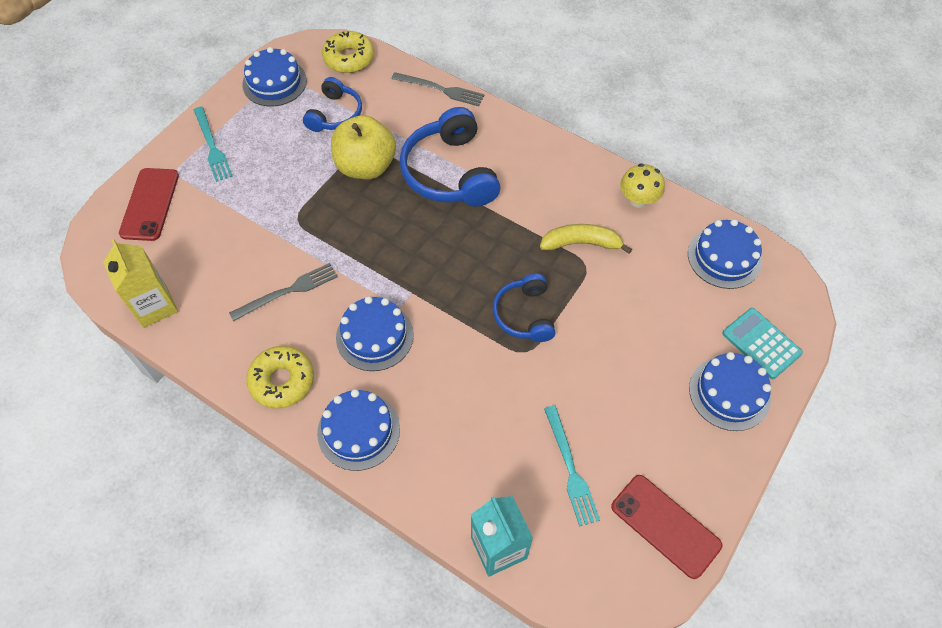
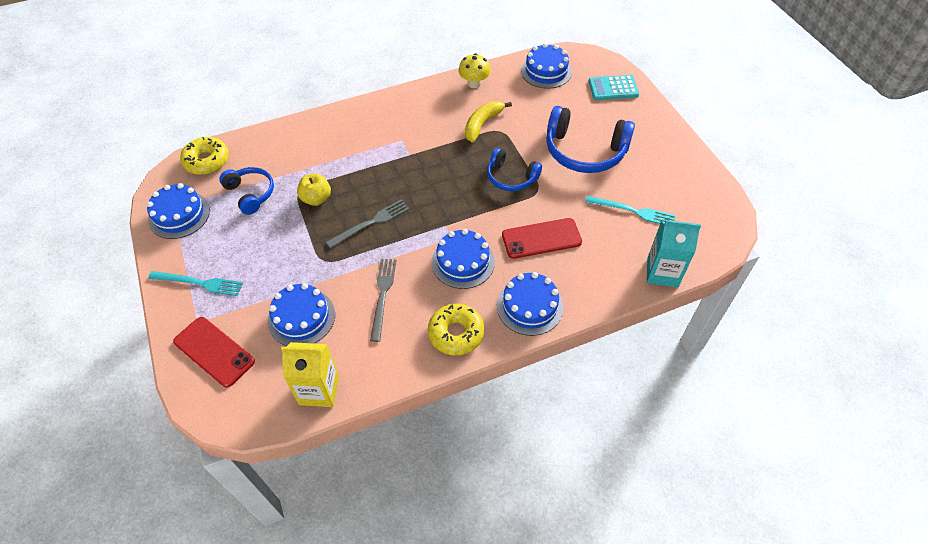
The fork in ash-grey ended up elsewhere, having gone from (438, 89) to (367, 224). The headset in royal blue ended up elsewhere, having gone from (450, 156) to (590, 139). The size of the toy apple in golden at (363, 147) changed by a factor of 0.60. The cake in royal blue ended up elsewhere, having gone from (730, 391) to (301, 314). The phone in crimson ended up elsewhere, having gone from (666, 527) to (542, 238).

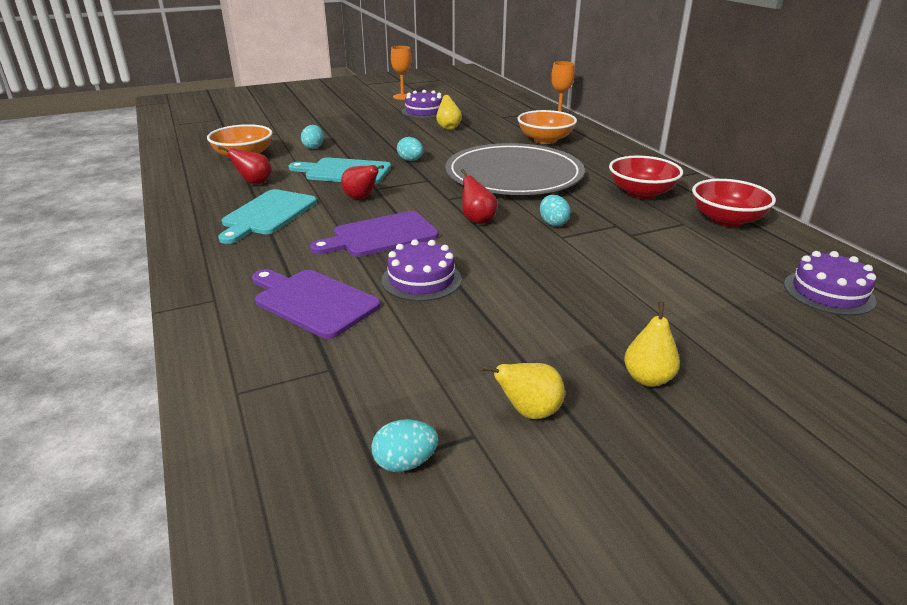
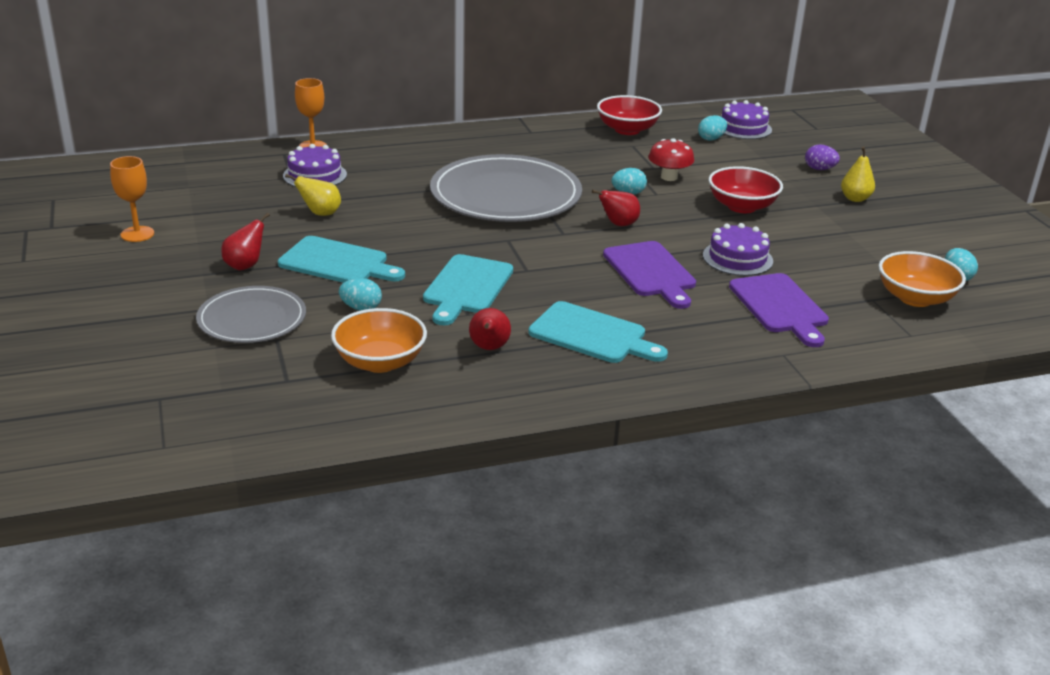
The cake in royal purple ended up elsewhere, having gone from (422, 104) to (315, 165). The serving bowl in orange ended up elsewhere, having gone from (547, 127) to (922, 279). The egg in turquoise ended up elsewhere, having gone from (410, 149) to (712, 128). The serving bowl in crimson ended up elsewhere, having gone from (646, 177) to (745, 189). The pear in crimson ended up elsewhere, having gone from (362, 182) to (245, 242). The cutting board in royal purple at (316, 304) ended up facing another way, 60 degrees counterclockwise from before. The second view lost the pear in golden at (523, 391). The second view gained the mushroom in crimson at (671, 159). The second view gained the egg in royal purple at (822, 157). The second view gained the cutting board in turquoise at (341, 259). The second view gained the flat dish in ash-grey at (251, 314).

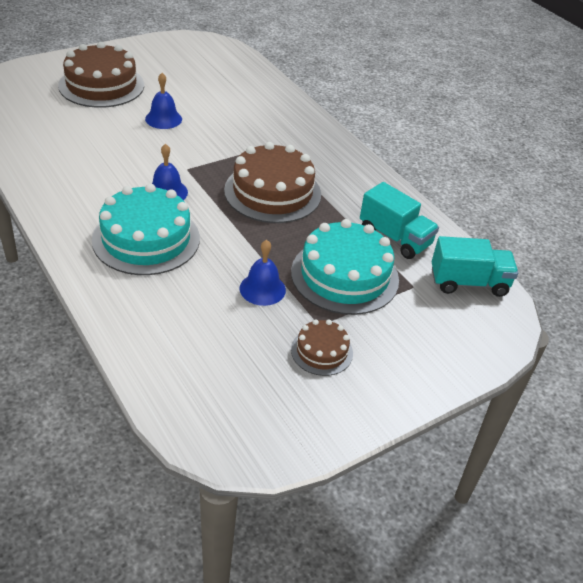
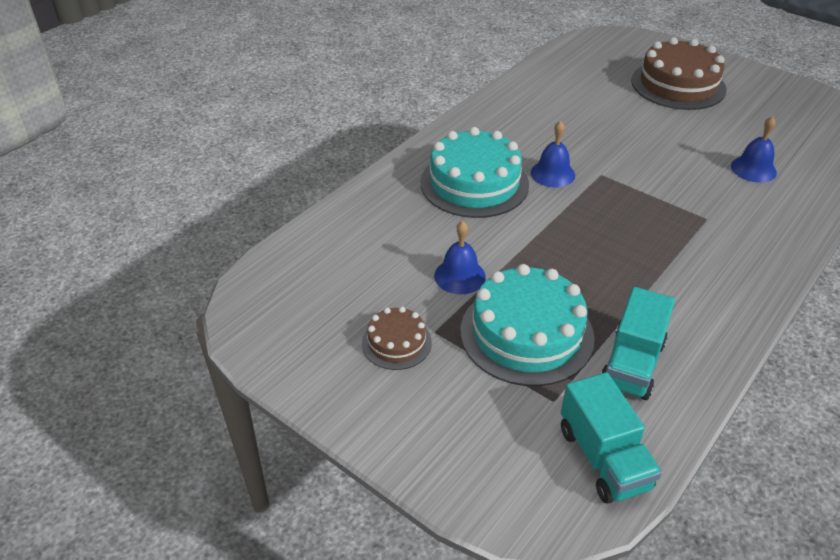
The bell in royal blue ended up elsewhere, having gone from (163, 101) to (754, 149). The second view lost the cake in brown at (272, 182).

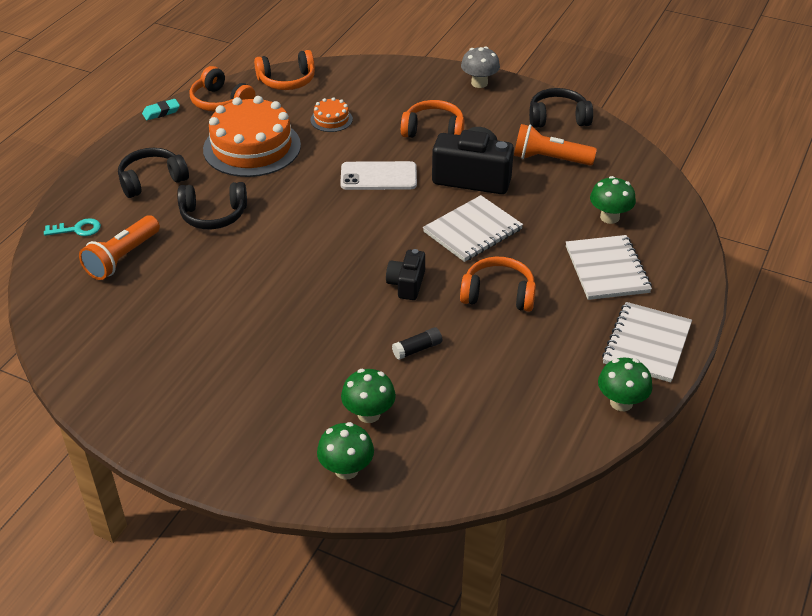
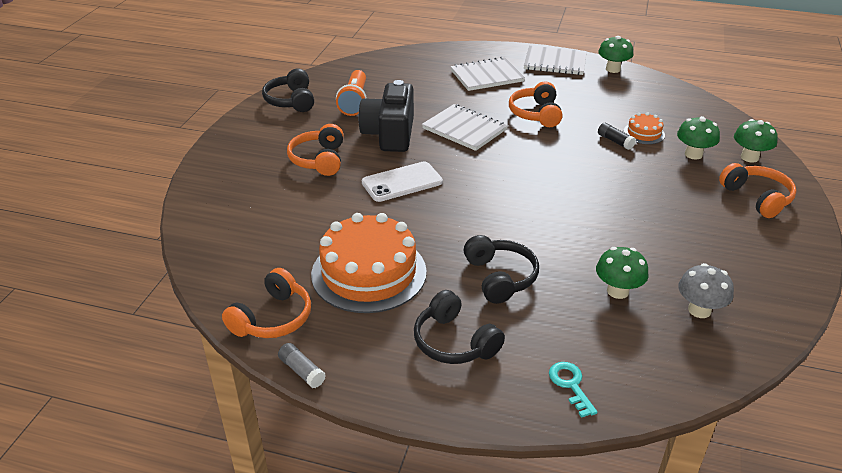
The mushroom in ash-grey ended up elsewhere, having gone from (480, 67) to (706, 290). The headset in orange ended up elsewhere, having gone from (284, 70) to (758, 190). The cake in orange ended up elsewhere, having gone from (332, 114) to (644, 128). Where the eraser in turquoise stood at (161, 109), the glue in ash-grey came to stand at (302, 365). The phone in snow-white at (378, 175) ended up facing another way, 75 degrees clockwise from before. The mushroom in leaf-green ended up elsewhere, having gone from (613, 200) to (622, 273). The second view lost the flashlight in orange at (119, 247). The second view lost the photo camera in black at (405, 274).

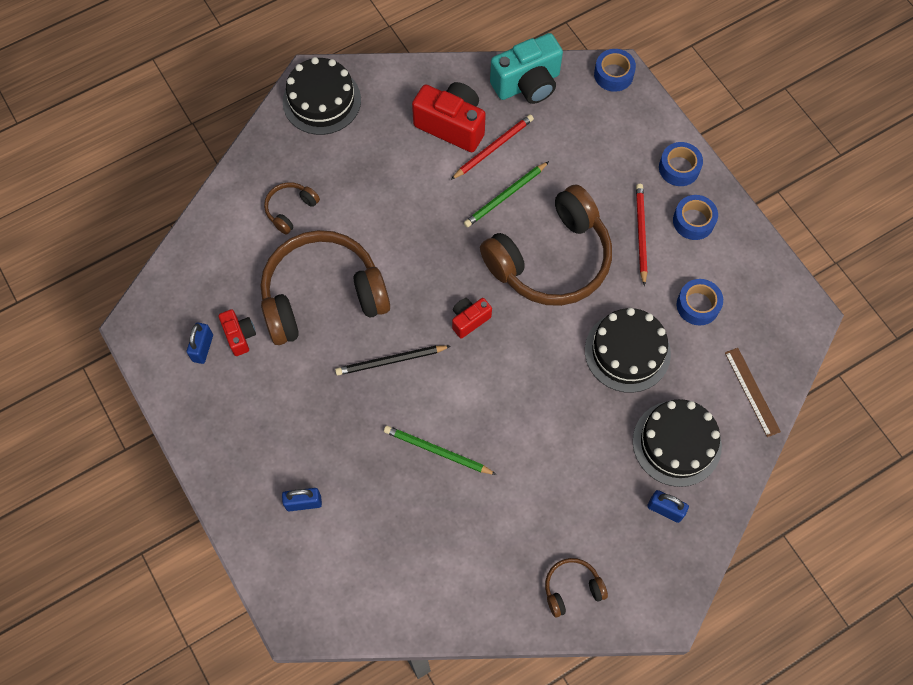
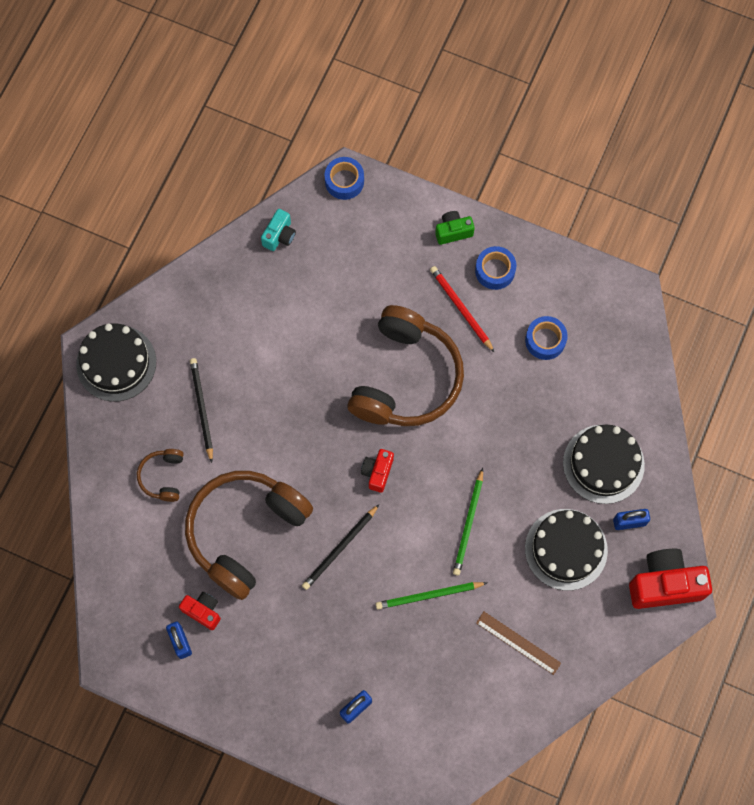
The size of the photo camera in turquoise at (526, 68) changed by a factor of 0.54. The photo camera in crimson ended up elsewhere, having gone from (449, 117) to (670, 579). The second view lost the lead pencil in crimson at (492, 147). Where the tape in royal blue stood at (681, 164), the photo camera in leaf-green came to stand at (455, 228). The lead pencil in leaf-green ended up elsewhere, having gone from (506, 194) to (468, 522). The cake in black ended up elsewhere, having gone from (628, 350) to (566, 550). The ruler in brown ended up elsewhere, having gone from (753, 392) to (518, 643). The second view lost the headset in brown at (576, 587). The second view gained the lead pencil in black at (201, 410).

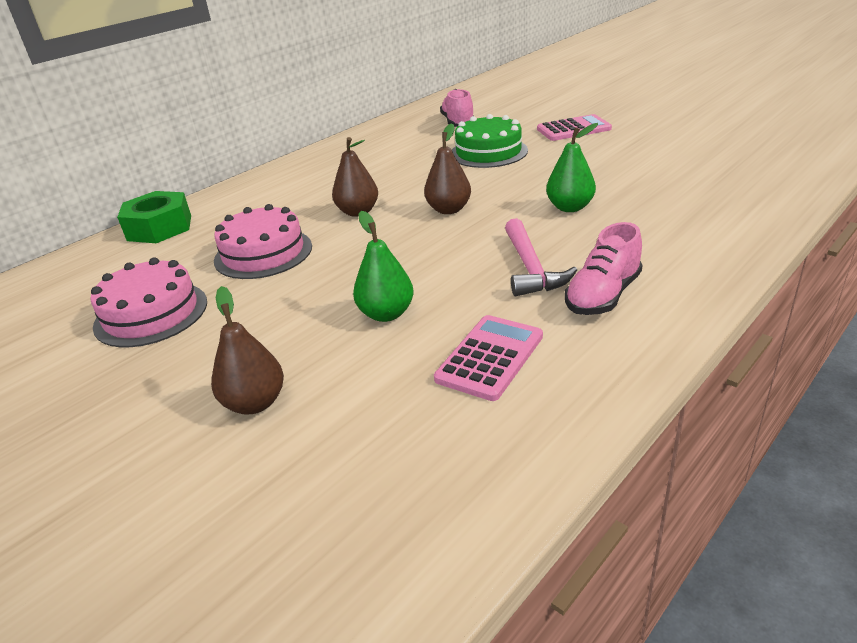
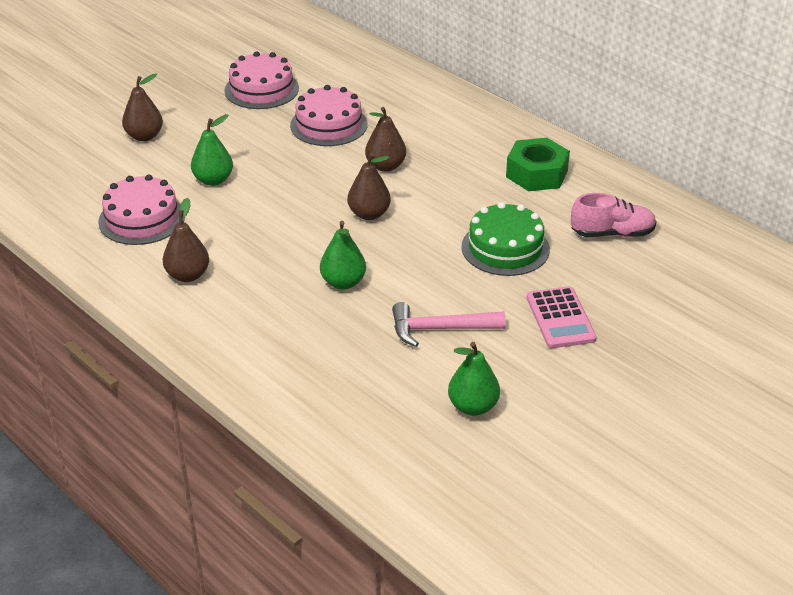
The nut in leaf-green ended up elsewhere, having gone from (154, 217) to (538, 164). The claw hammer in rosy ended up elsewhere, having gone from (541, 257) to (449, 324). Where the shoe in rosy stood at (604, 268), the pear in brown came to stand at (186, 240). Where the pocket calculator in rosy stood at (488, 358), the cake in rosy came to stand at (141, 209). The second view gained the pear in leaf-green at (474, 379).

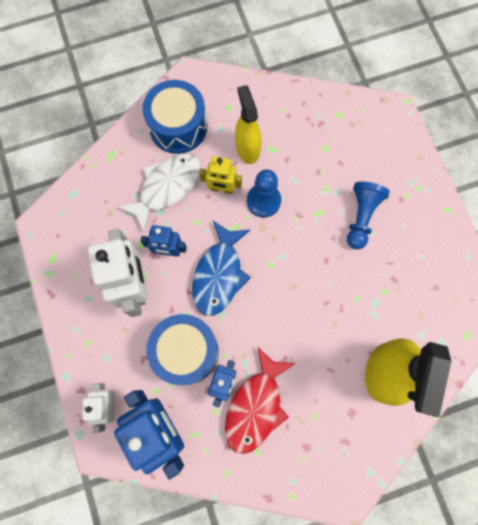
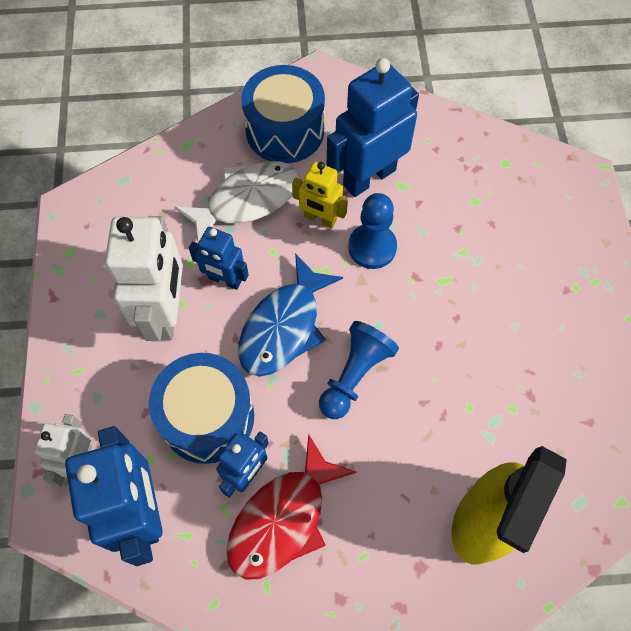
Where the spray bottle in golden stood at (248, 124), the robot figure in royal blue came to stand at (373, 127). The chess pawn in royal blue ended up elsewhere, having gone from (368, 215) to (359, 370).

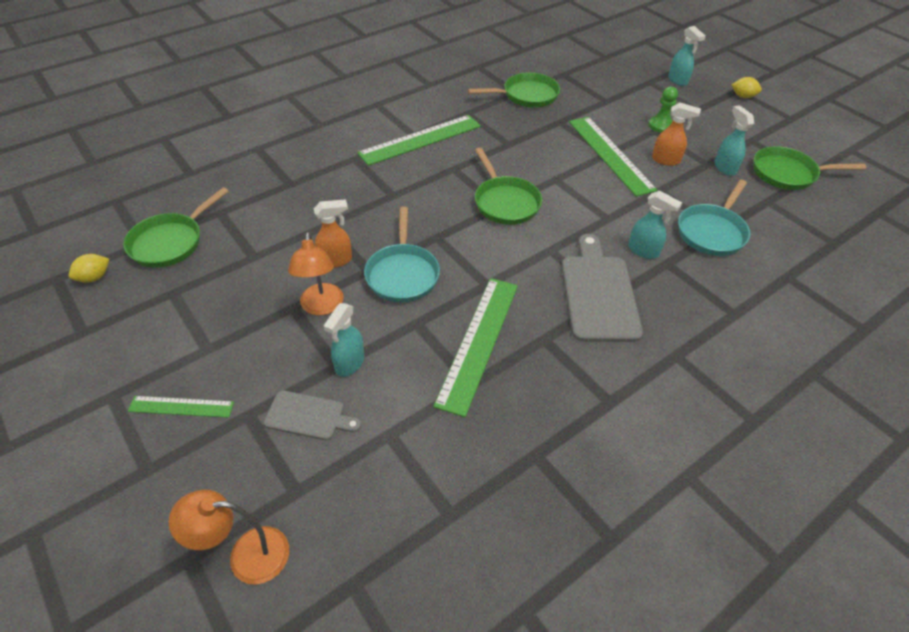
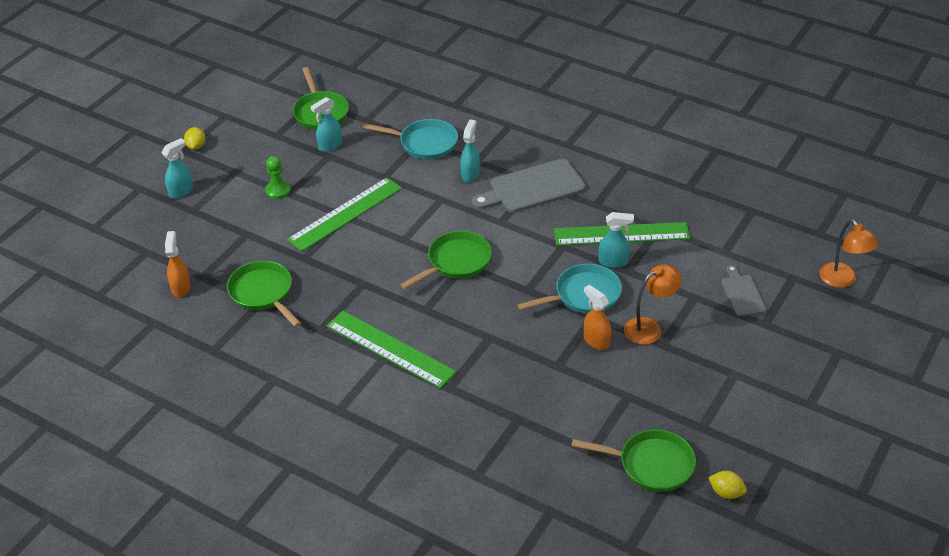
The spray bottle in orange ended up elsewhere, having gone from (676, 134) to (178, 264). The spray bottle in turquoise ended up elsewhere, having gone from (343, 340) to (616, 240). The second view lost the ruler in leaf-green at (181, 407).

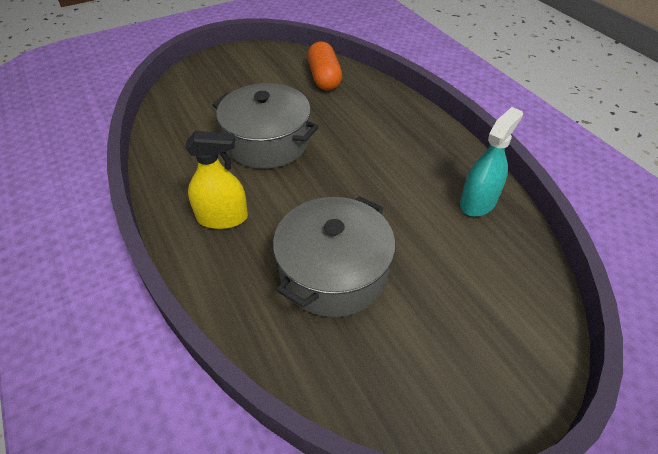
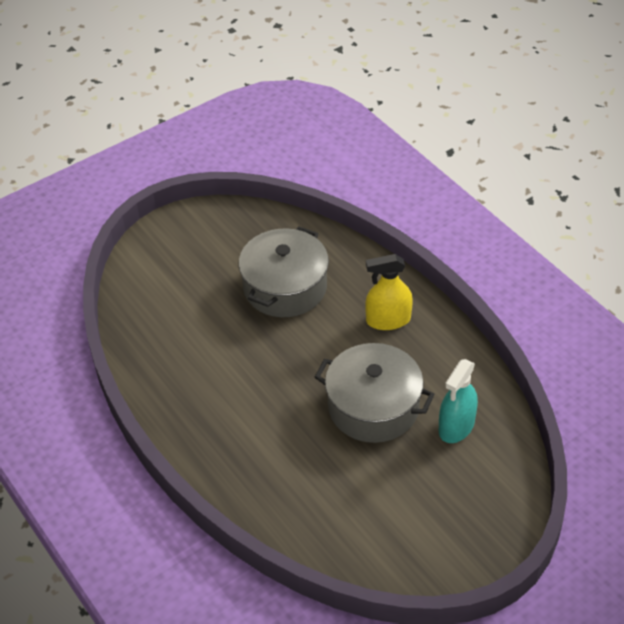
The second view lost the pill shape in orange at (324, 66). The spray bottle in turquoise ended up elsewhere, having gone from (491, 162) to (458, 401).

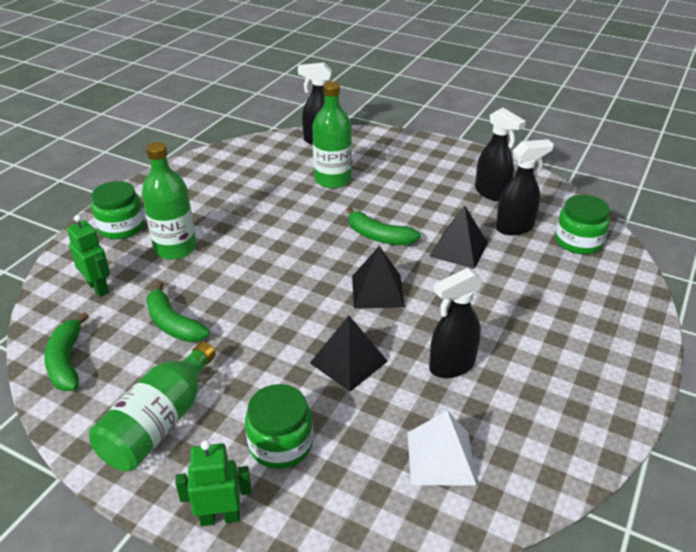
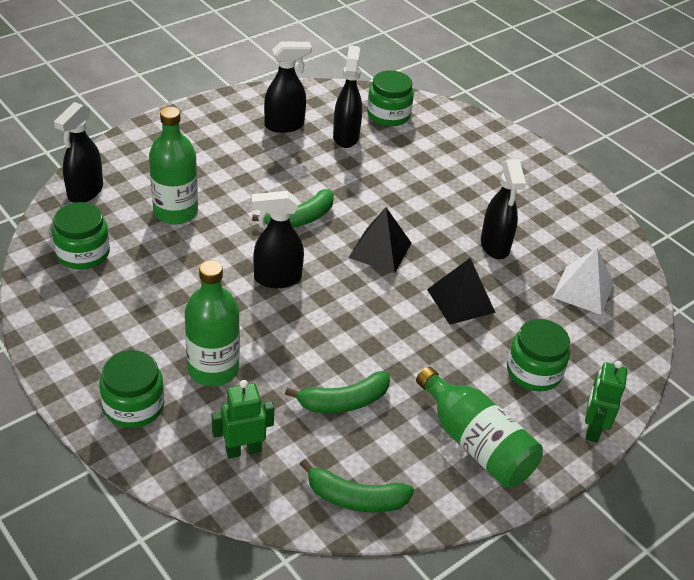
The second view lost the pyramid shape in black at (458, 237). The second view gained the spray bottle in black at (278, 239). The second view gained the jar in leaf-green at (81, 236).

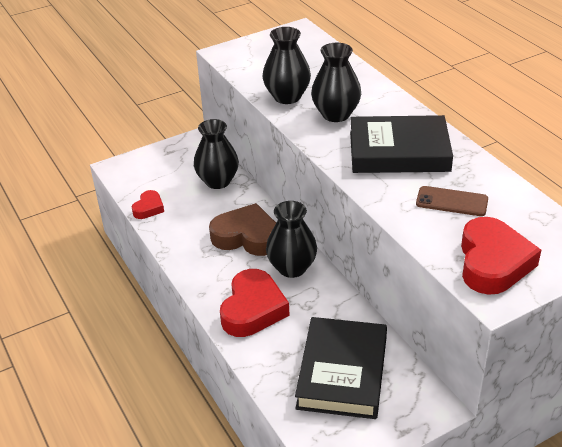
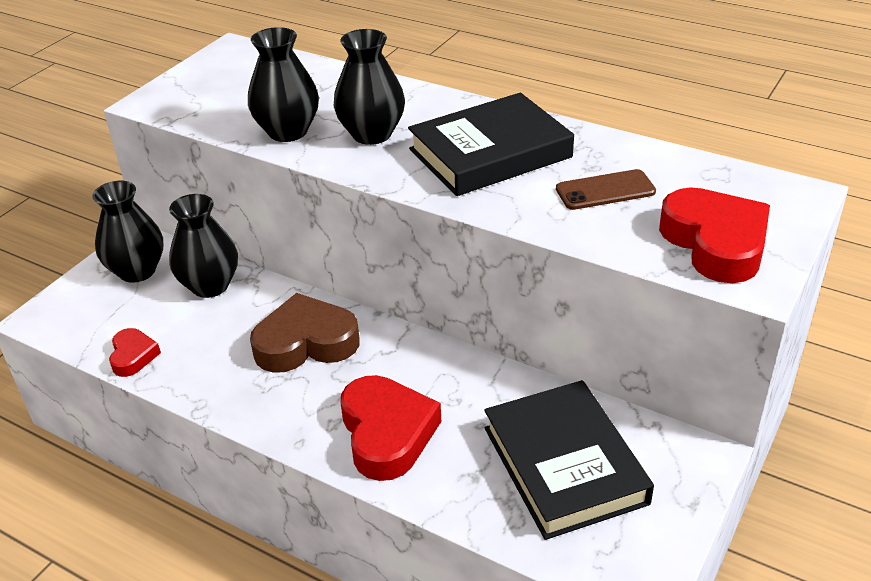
The flower vase in black ended up elsewhere, having gone from (291, 239) to (127, 232).

